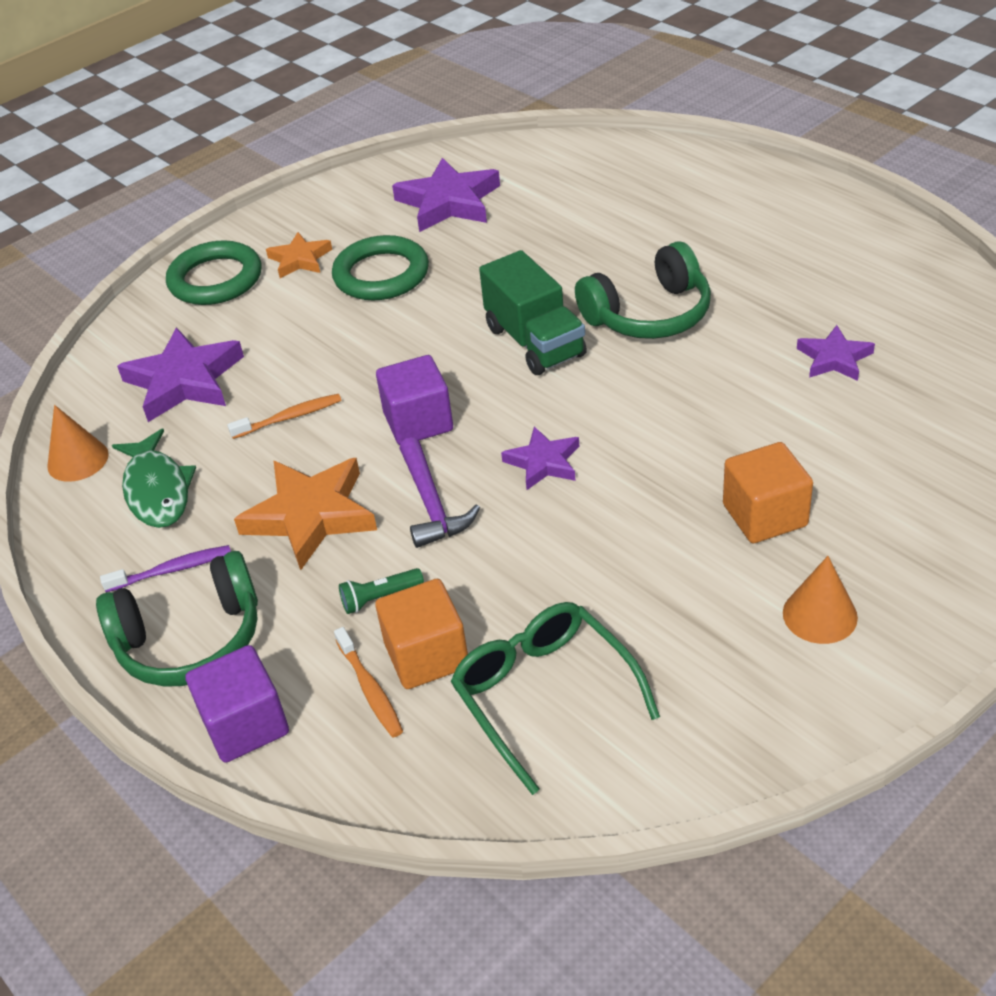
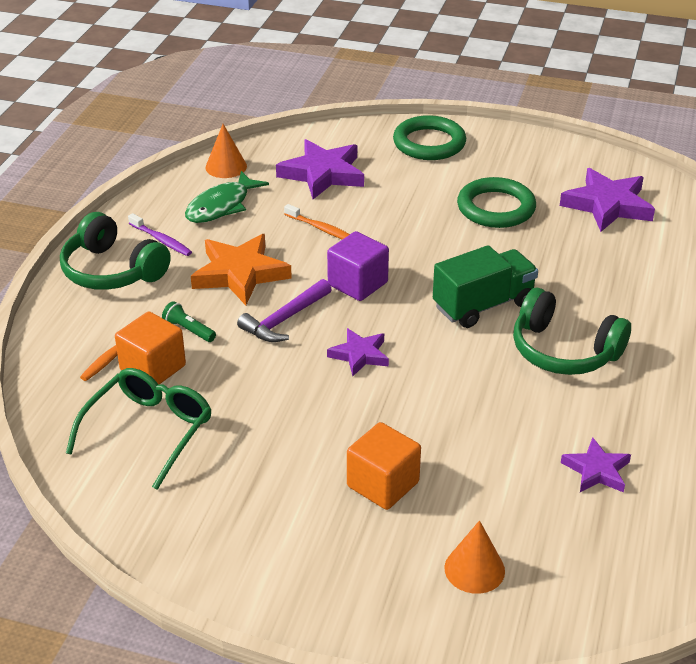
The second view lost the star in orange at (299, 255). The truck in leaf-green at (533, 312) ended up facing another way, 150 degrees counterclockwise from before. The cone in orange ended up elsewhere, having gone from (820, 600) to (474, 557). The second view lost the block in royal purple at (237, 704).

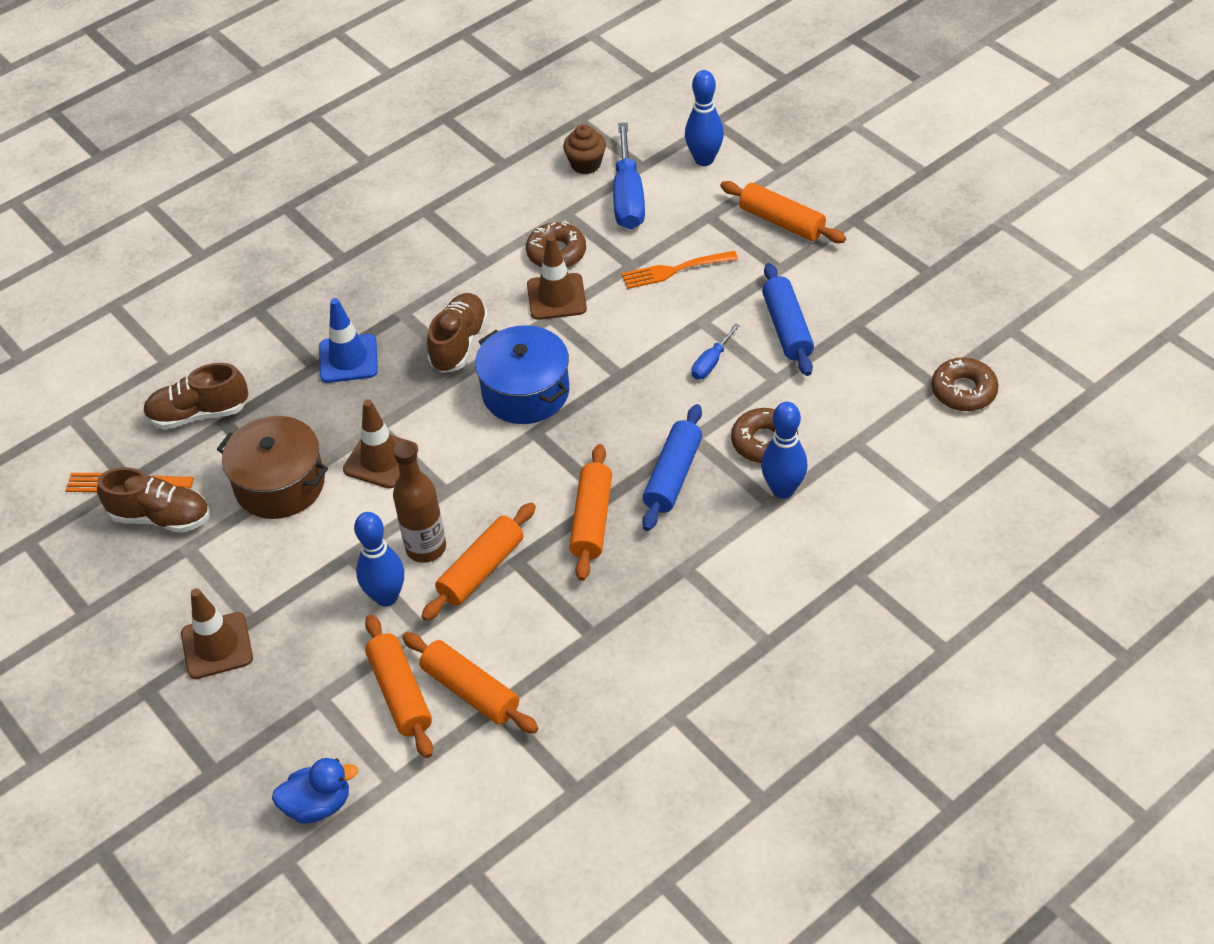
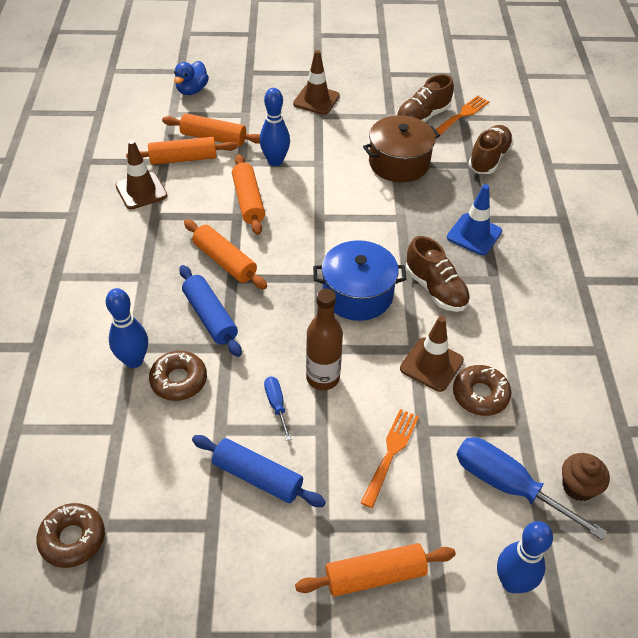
The safety cone in brown ended up elsewhere, having gone from (380, 444) to (141, 175). The bottle in brown ended up elsewhere, having gone from (419, 502) to (324, 339).

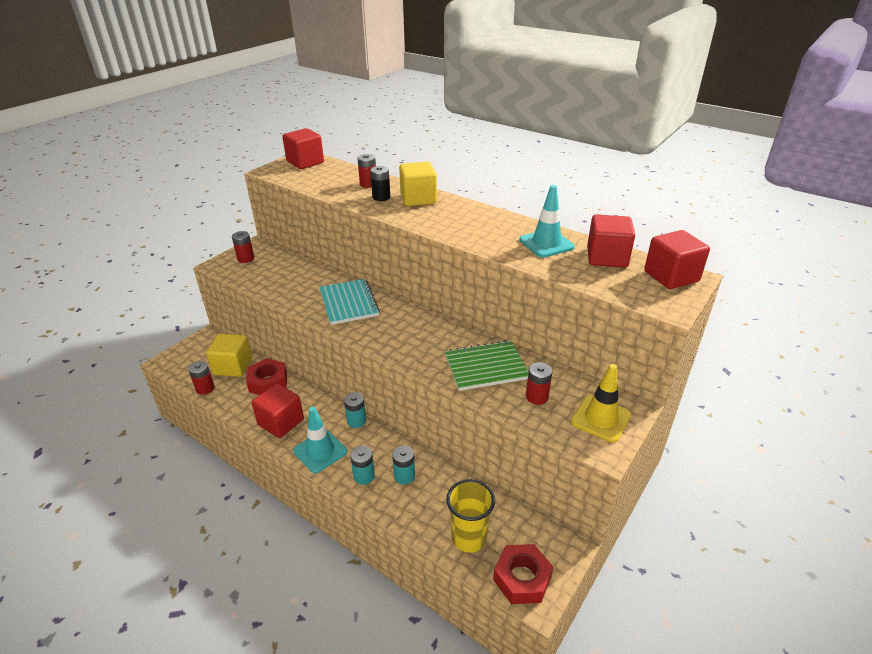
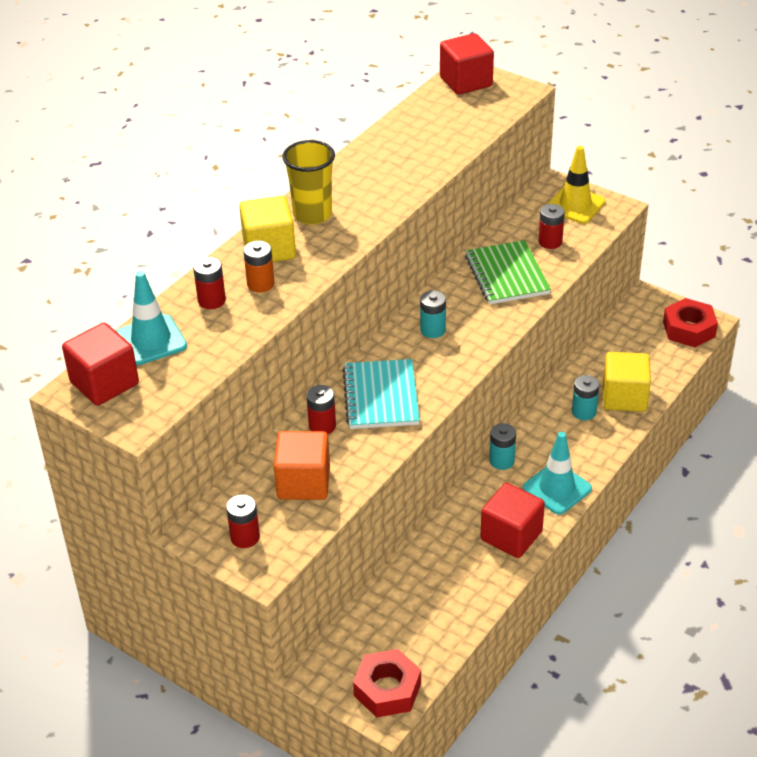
What was the battery in black at (380, 183) turned into the battery in orange at (258, 266). The safety cone in turquoise ended up elsewhere, having gone from (547, 221) to (151, 318). The second view lost the block in crimson at (611, 241). The notebook in turquoise at (349, 302) ended up facing another way, 75 degrees counterclockwise from before. The block in golden ended up elsewhere, having gone from (229, 355) to (627, 382). The nut in crimson ended up elsewhere, having gone from (266, 376) to (387, 683). The battery in crimson ended up elsewhere, having gone from (201, 378) to (321, 409). The battery in turquoise ended up elsewhere, having gone from (362, 465) to (433, 314). The tumbler in golden ended up elsewhere, having gone from (470, 516) to (308, 182). The second view gained the block in orange at (302, 465).

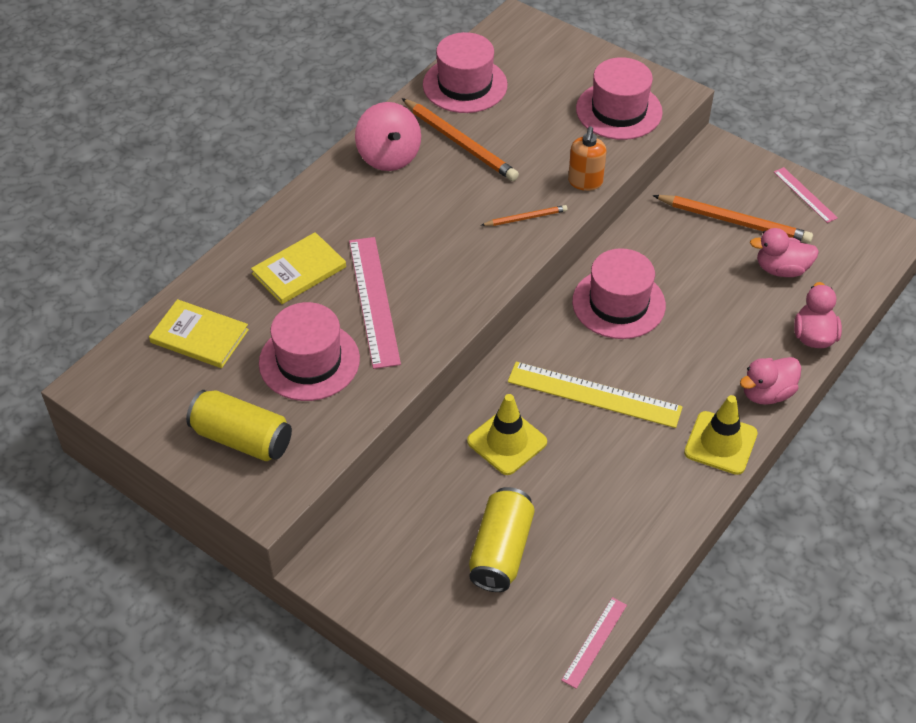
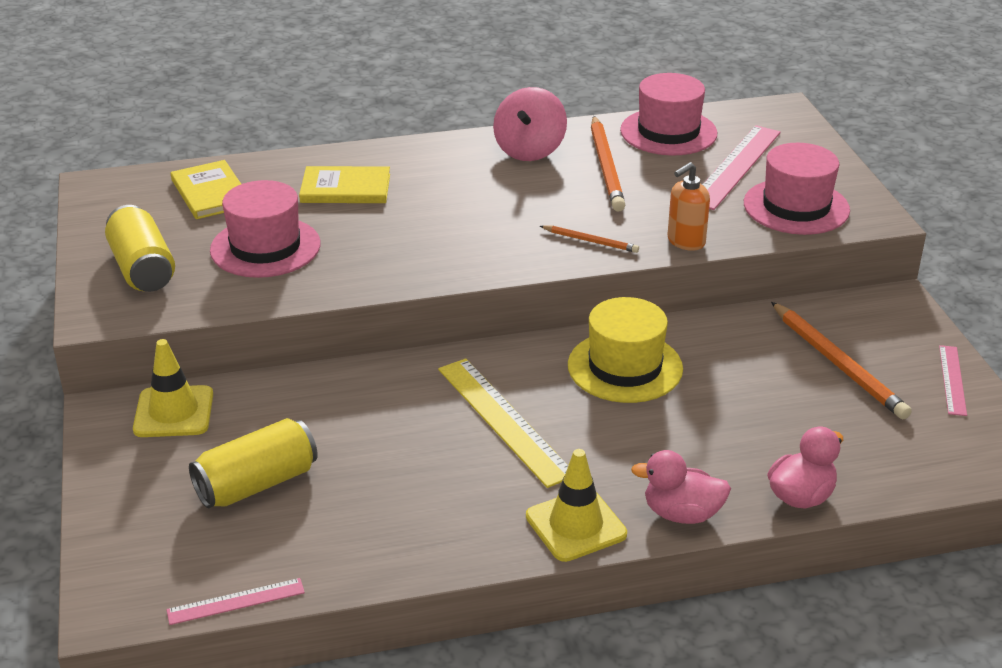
The second view lost the toy duck in rosy at (784, 252). The ruler in rosy ended up elsewhere, having gone from (375, 303) to (741, 167). What was the tall hat in rosy at (619, 293) turned into the tall hat in golden at (625, 350). The safety cone in golden ended up elsewhere, having gone from (507, 434) to (173, 388).

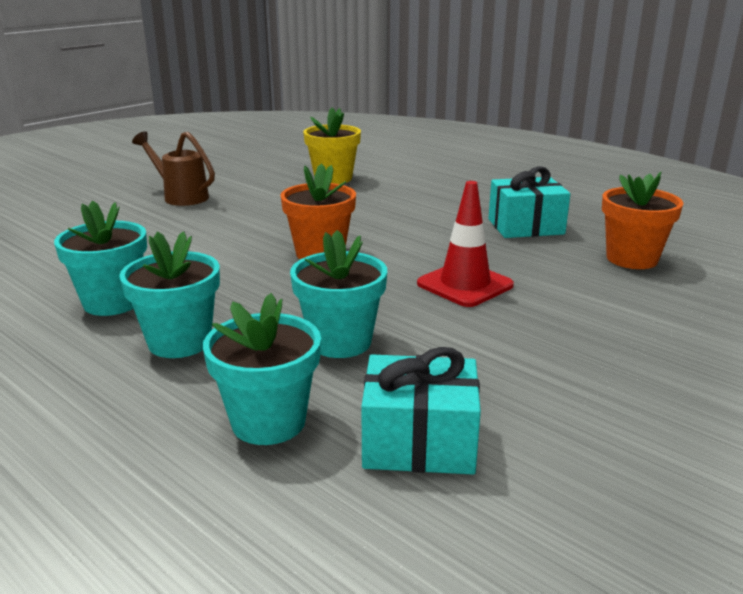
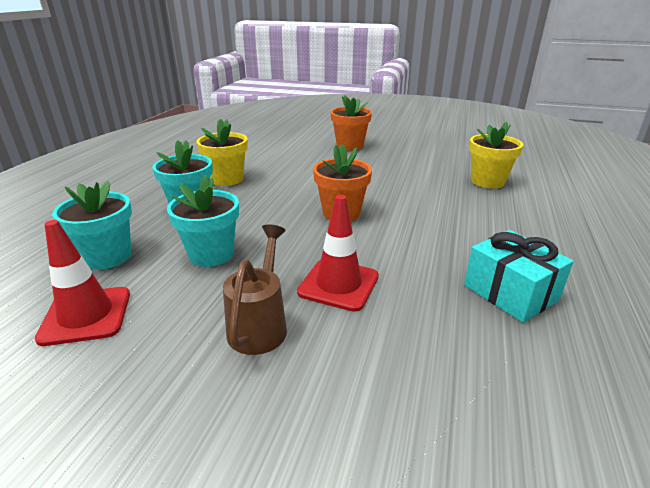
The watering can in brown ended up elsewhere, having gone from (173, 168) to (255, 289). The potted plant in orange ended up elsewhere, having gone from (642, 220) to (351, 123). What was the potted plant in turquoise at (100, 258) turned into the potted plant in golden at (221, 152). Where the wrapped gift in turquoise stood at (421, 411), the safety cone in crimson came to stand at (82, 283).

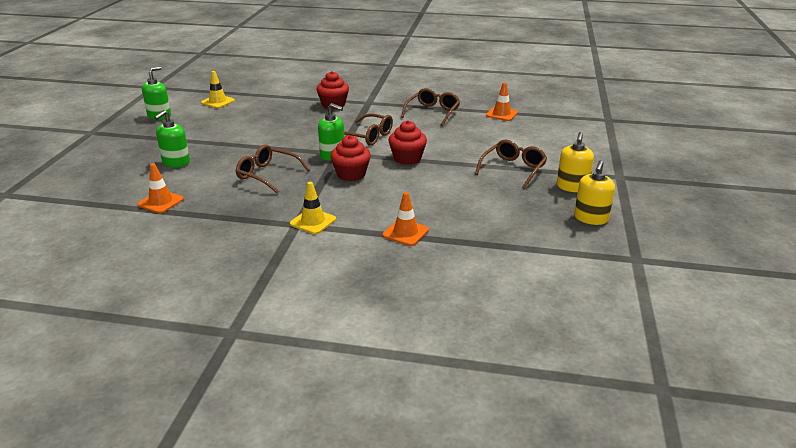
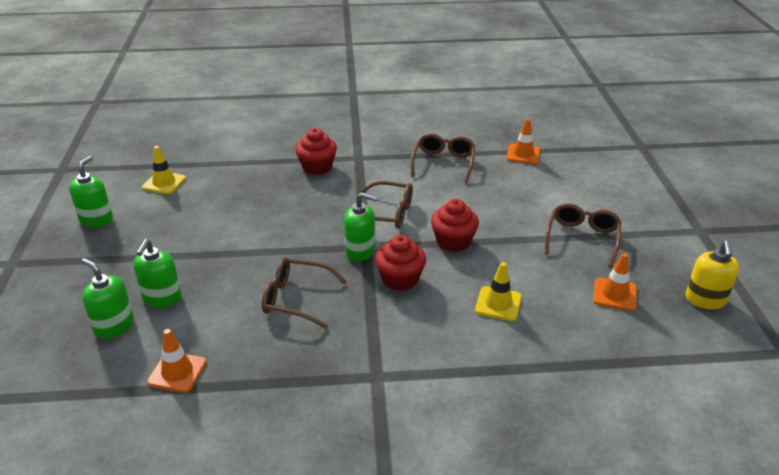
The second view lost the pump bottle in golden at (575, 162). The safety cone in golden ended up elsewhere, having gone from (313, 208) to (498, 291). The safety cone in orange ended up elsewhere, having gone from (405, 219) to (615, 282). The second view gained the pump bottle in leaf-green at (107, 298).

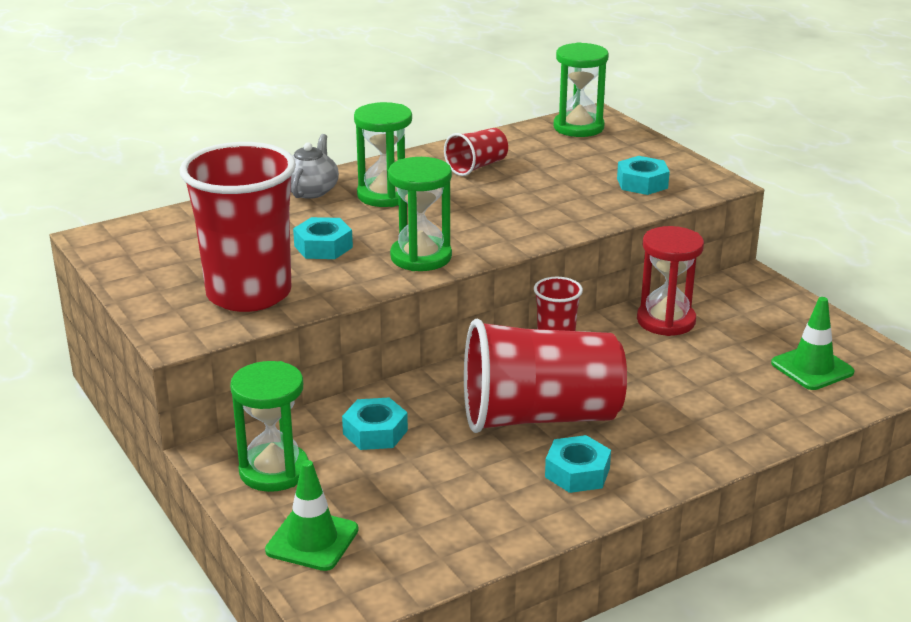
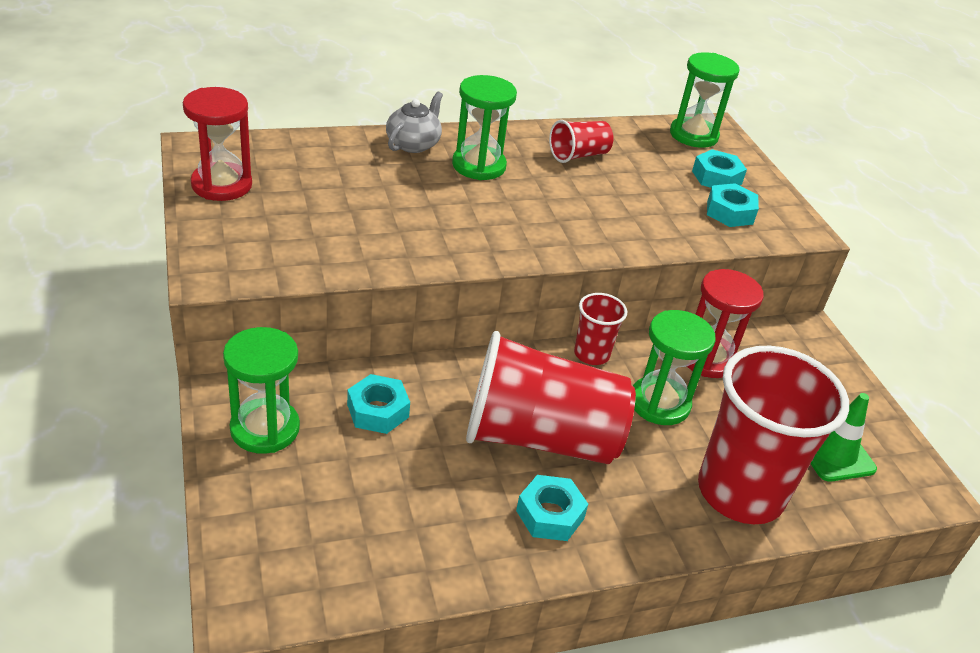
The tumbler in crimson ended up elsewhere, having gone from (238, 227) to (773, 435). The sandglass in leaf-green ended up elsewhere, having gone from (420, 214) to (674, 367). The nut in turquoise ended up elsewhere, having gone from (323, 238) to (719, 168). The second view lost the safety cone in leaf-green at (312, 515). The second view gained the sandglass in crimson at (217, 144).

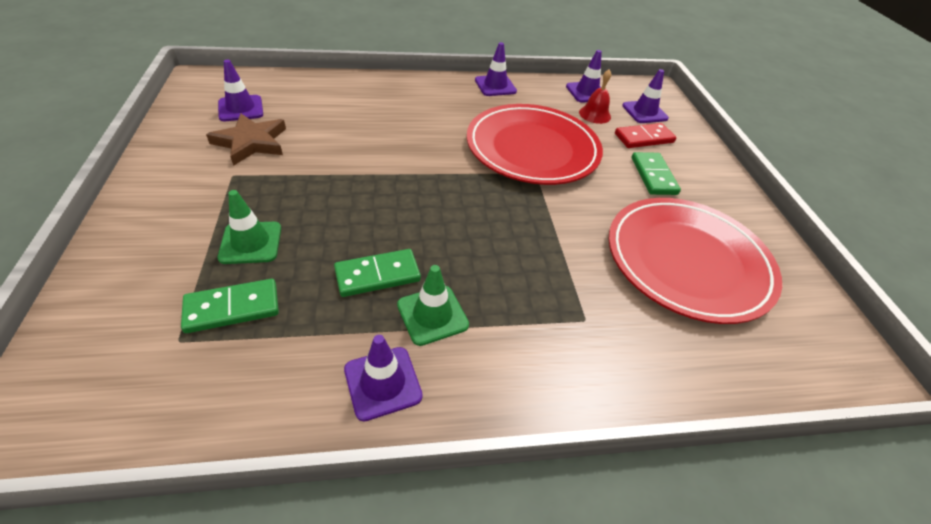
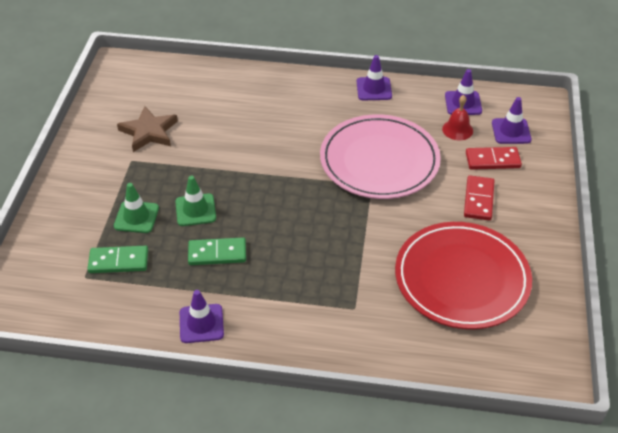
The second view lost the safety cone in royal purple at (240, 90). What was the flat dish in crimson at (535, 144) turned into the flat dish in rosy at (380, 156). What was the domino in leaf-green at (656, 173) turned into the domino in crimson at (479, 198). The safety cone in leaf-green ended up elsewhere, having gone from (433, 305) to (195, 201).

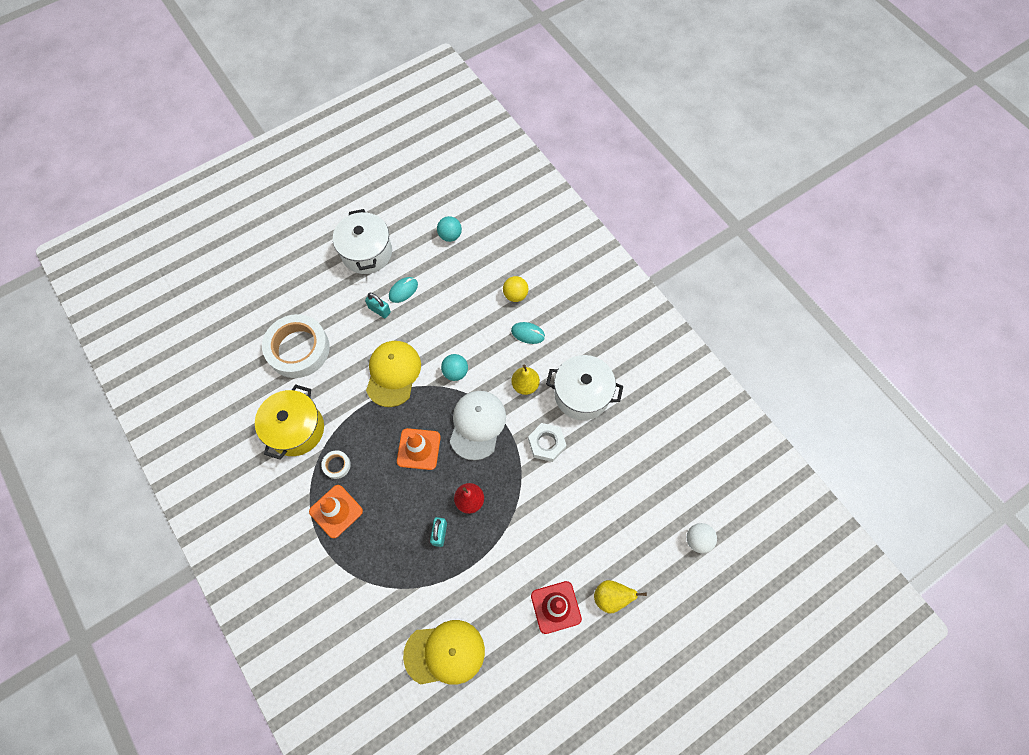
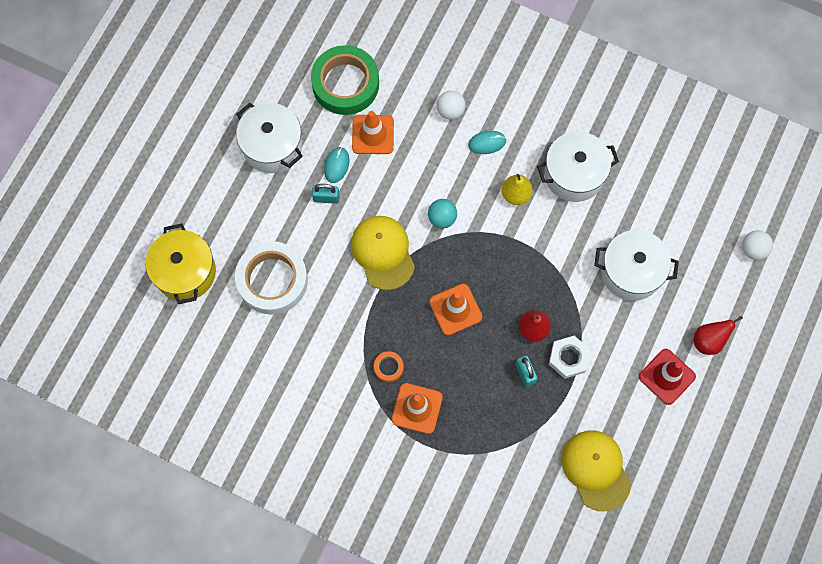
Where the ball in turquoise stood at (449, 229), the tape in leaf-green came to stand at (345, 80). What was the ball in golden at (515, 289) turned into the ball in snow-white at (451, 105). The pot in golden ended up elsewhere, having gone from (289, 422) to (181, 263). The second view lost the cap in snow-white at (478, 426). The nut in snow-white ended up elsewhere, having gone from (547, 442) to (569, 357). What was the tape in snow-white at (336, 465) turned into the tape in orange at (389, 366). What was the pear in golden at (620, 597) turned into the pear in crimson at (718, 335). The cap in golden at (444, 652) ended up facing another way, 75 degrees counterclockwise from before. The second view gained the safety cone in orange at (373, 132). The second view gained the pot in snow-white at (636, 265).

